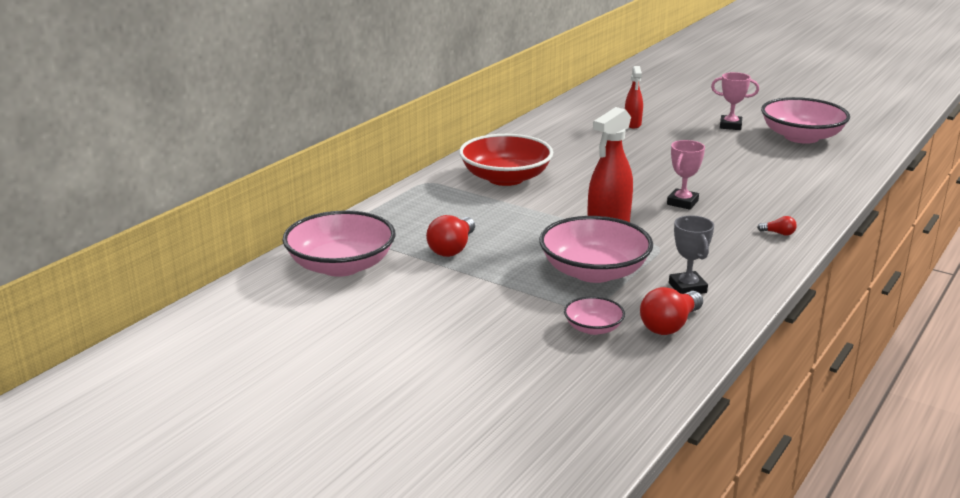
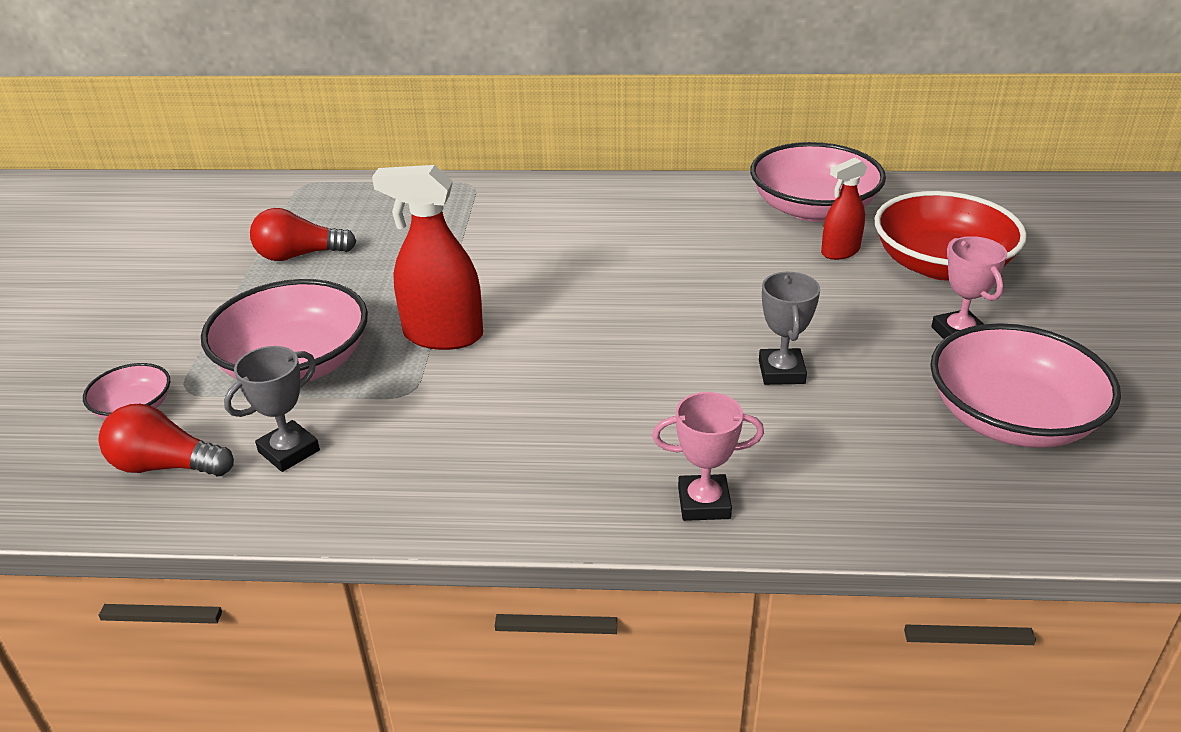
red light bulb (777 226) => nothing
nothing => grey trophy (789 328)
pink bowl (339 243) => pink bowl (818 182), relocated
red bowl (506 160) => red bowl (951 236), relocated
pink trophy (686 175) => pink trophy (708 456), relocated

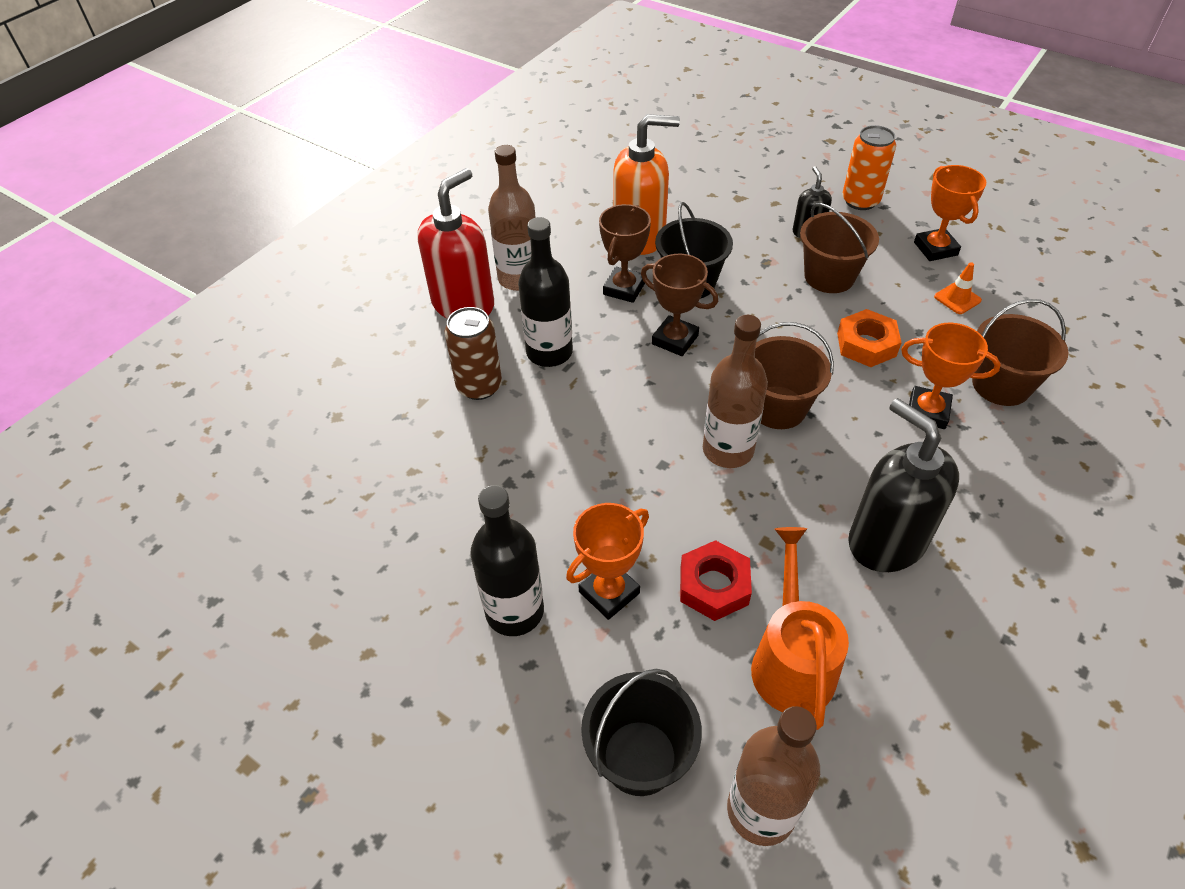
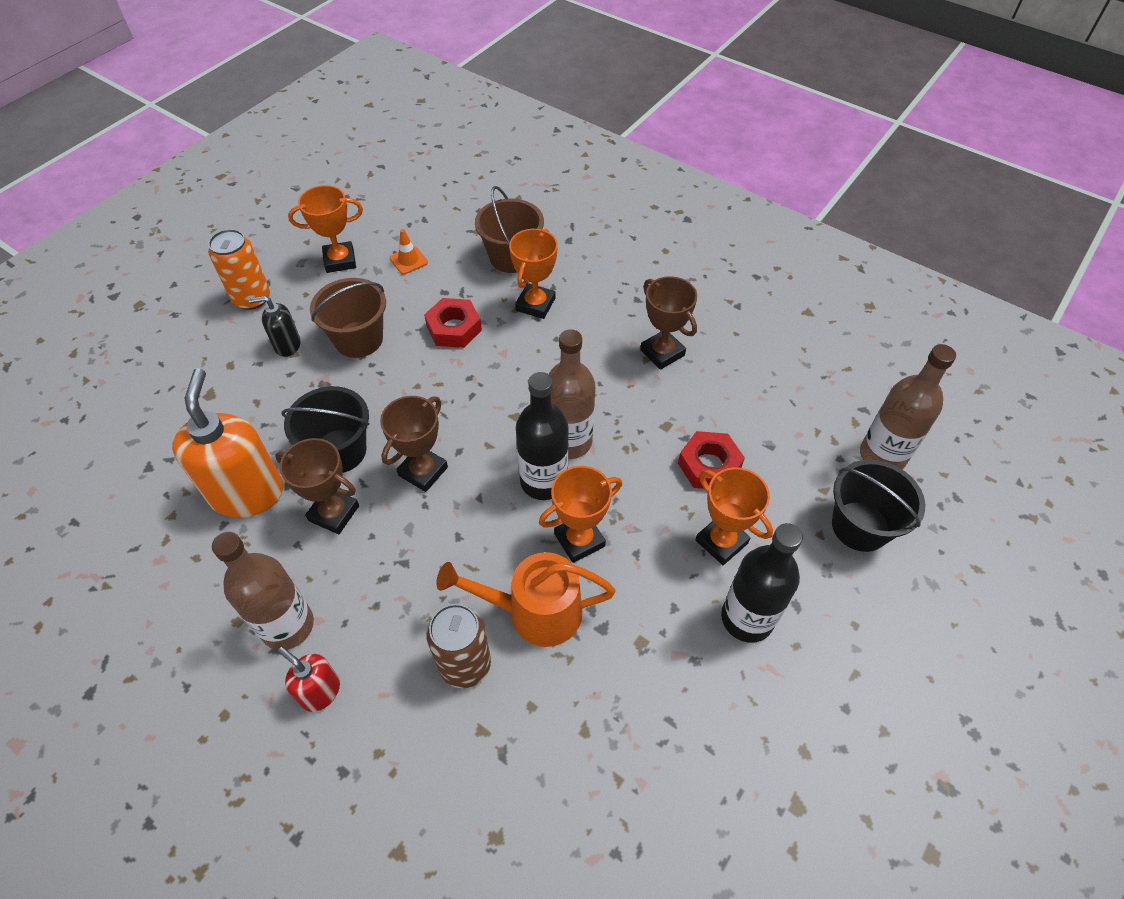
brown bucket (794 375) => nothing
nothing => orange trophy (580 514)
black bottle (545 292) => black bottle (542 436), relocated
orange watering can (800 628) => orange watering can (526 599), relocated
black soap dispenser (903 485) => brown trophy (668 323)
orange nut (869 338) => red nut (453 323)
red soap dispenser (456 243) => red soap dispenser (309 679), x0.51

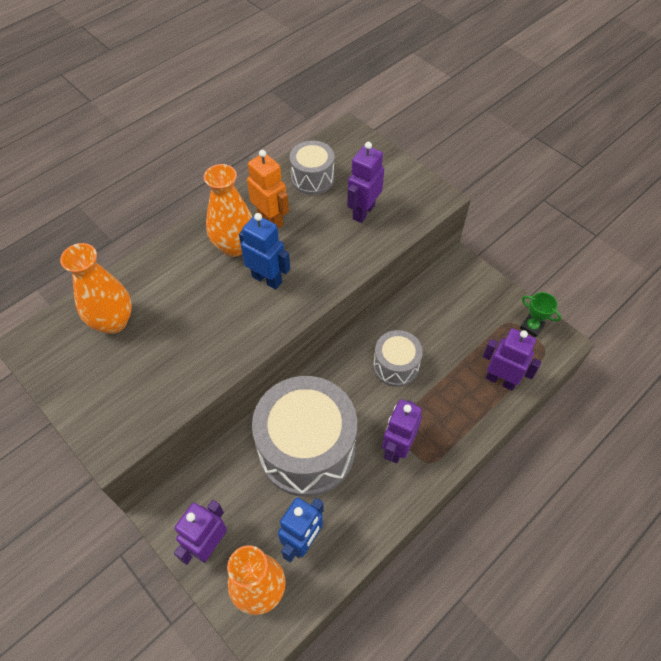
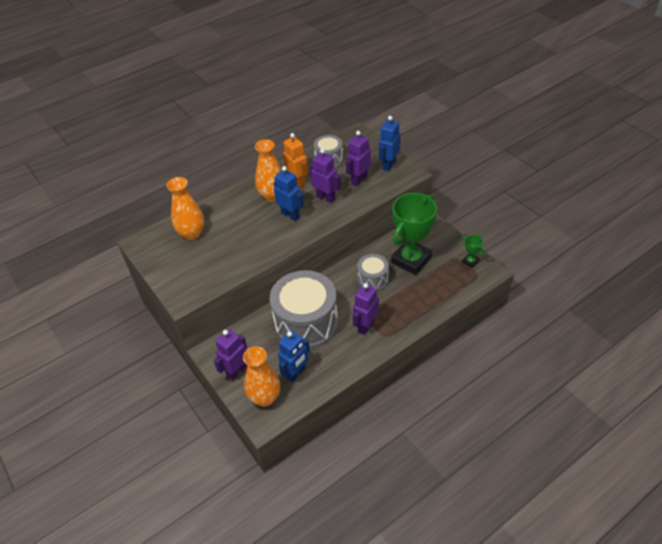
nothing => blue robot (390 143)
nothing => green trophy (414 234)
purple robot (512 359) => purple robot (325 176), relocated

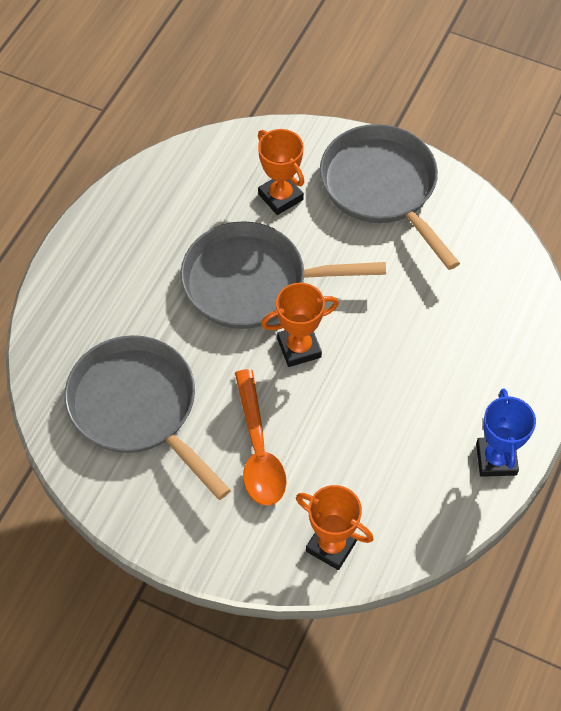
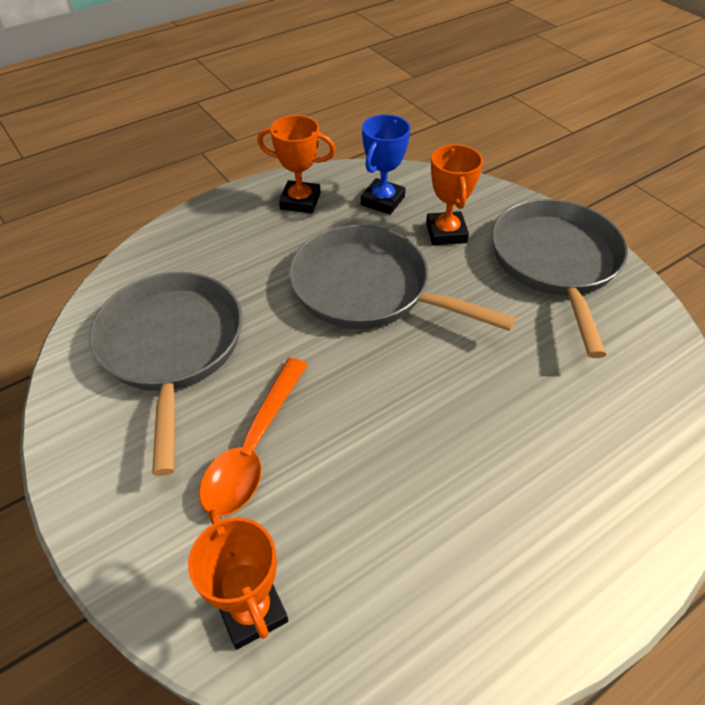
orange trophy (300 325) => orange trophy (296 164), relocated
blue trophy (506 432) => blue trophy (385 164), relocated

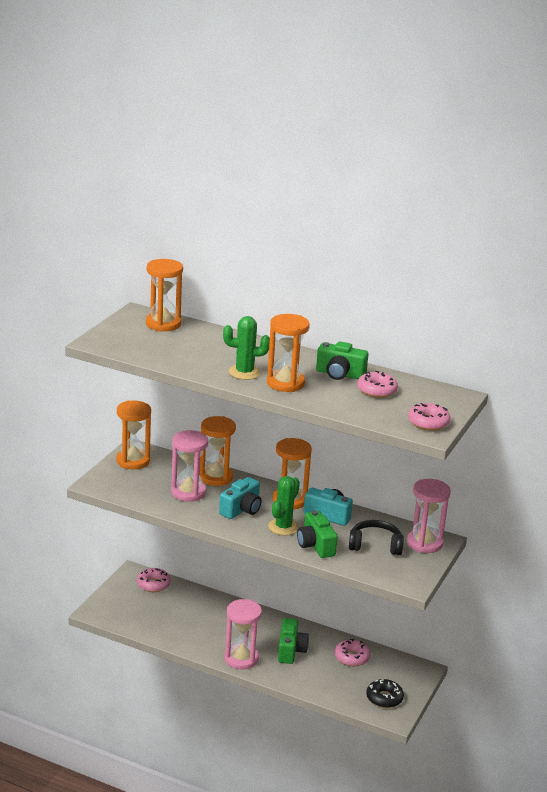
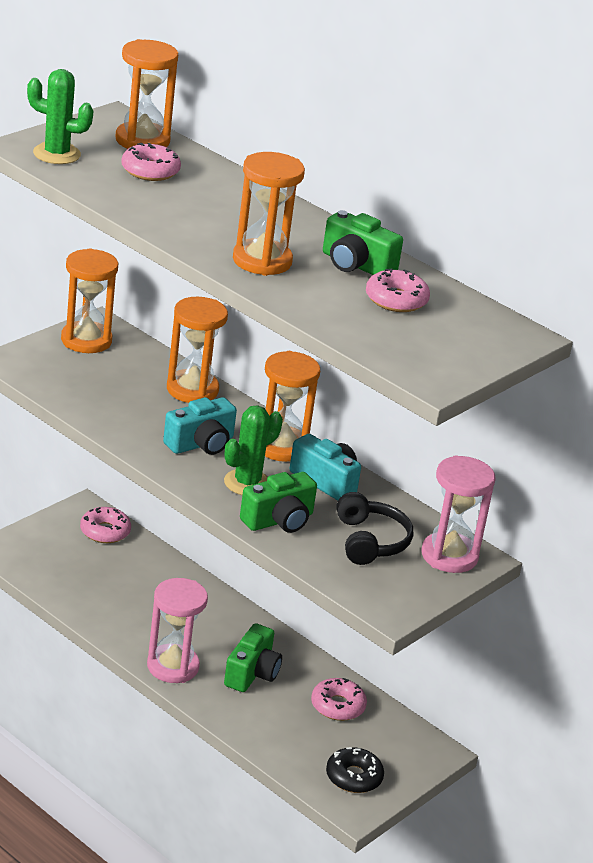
pink hourglass (189 466) => nothing
green cactus (246 348) => green cactus (60 116), relocated
pink donut (429 417) => pink donut (151 162), relocated
green camera (317 534) => green camera (278 502), 120 degrees counterclockwise
black headphones (376 537) => black headphones (374 528), 60 degrees clockwise

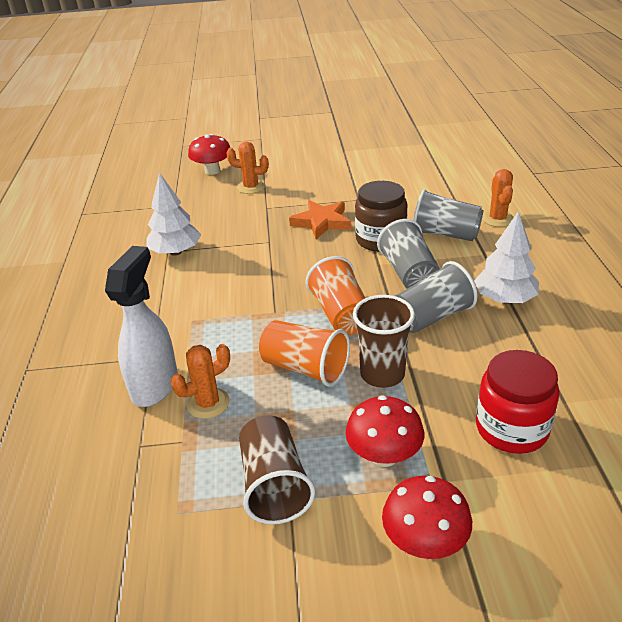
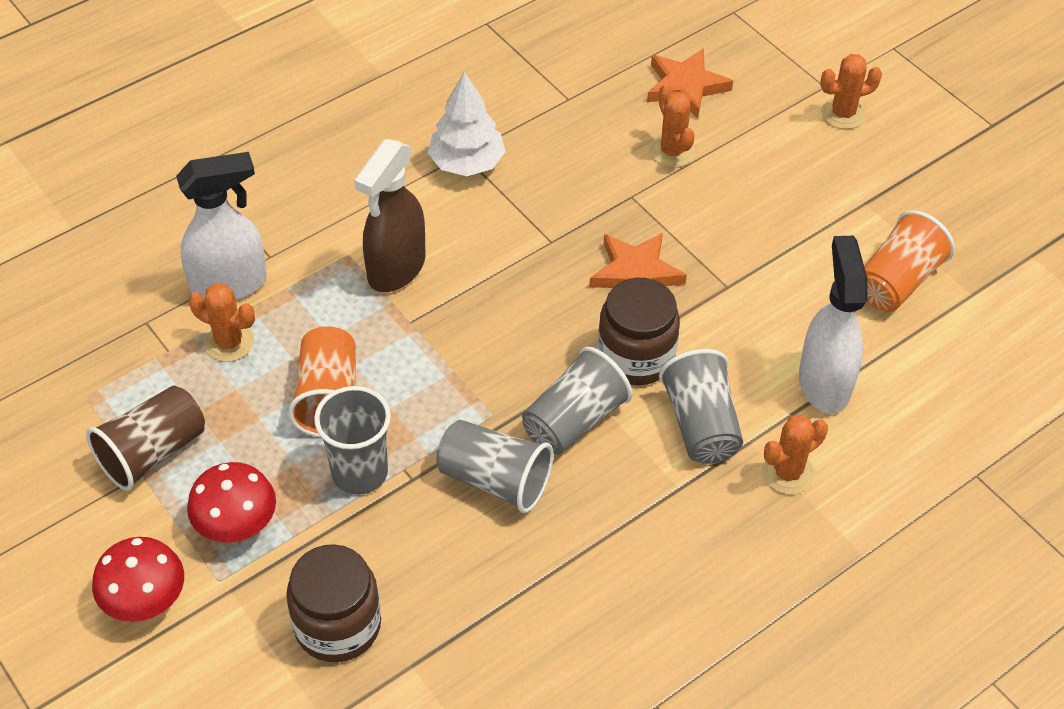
white tree (506 257) => nothing
nothing => brown spray bottle (390 215)
nothing => white spray bottle (833 325)
nothing => orange cactus (851 91)
orange cup (335 295) => orange cup (909 261), relocated
red mushroom (209 154) => orange star (690 83)
brown cup (384 341) => grey cup (352 440)
red jar (517 402) => brown jar (333 603)

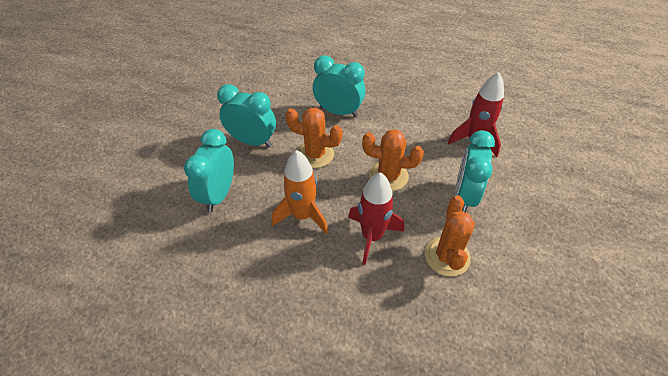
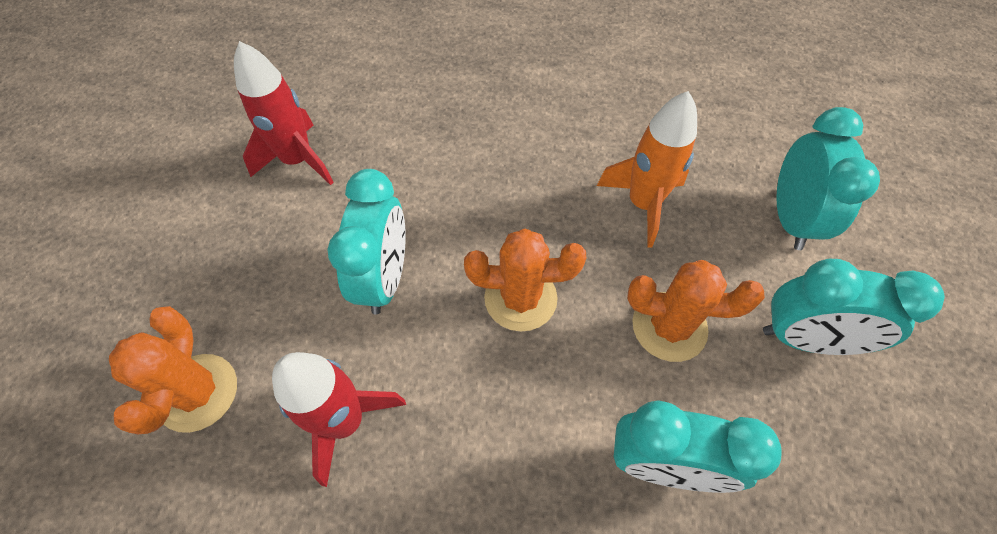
red rocket (376 218) => red rocket (284 113), relocated
orange cactus (450 235) => orange cactus (173 370), relocated

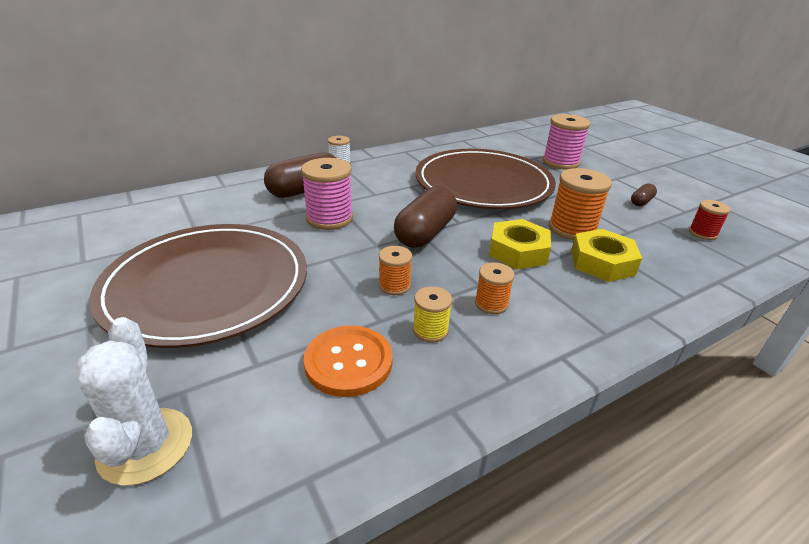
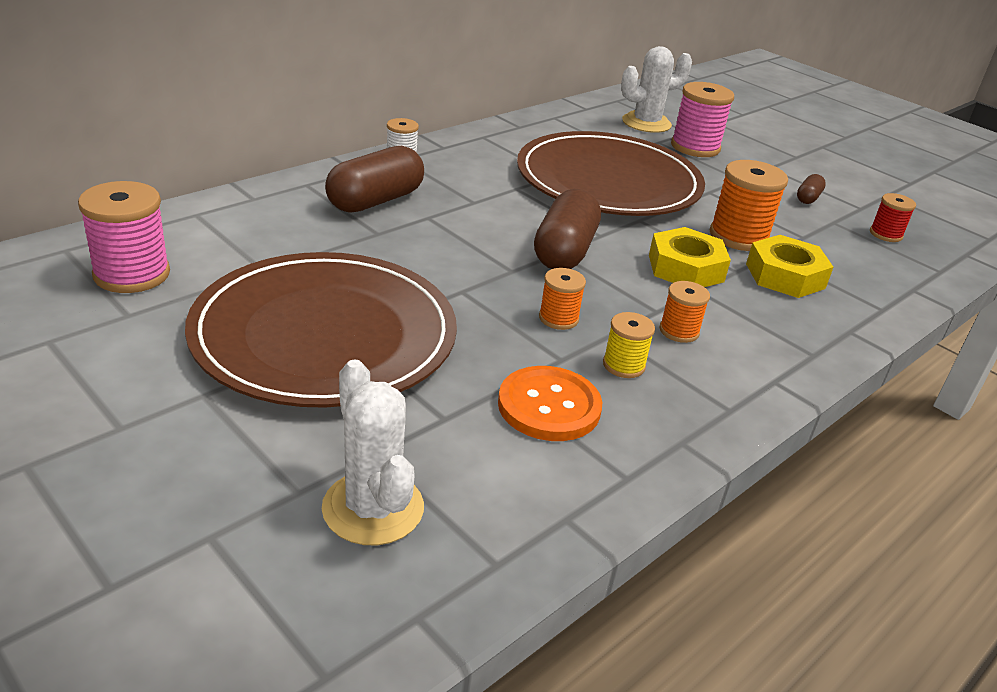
nothing => white cactus (656 89)
pink spool (327 194) => pink spool (124 237), relocated

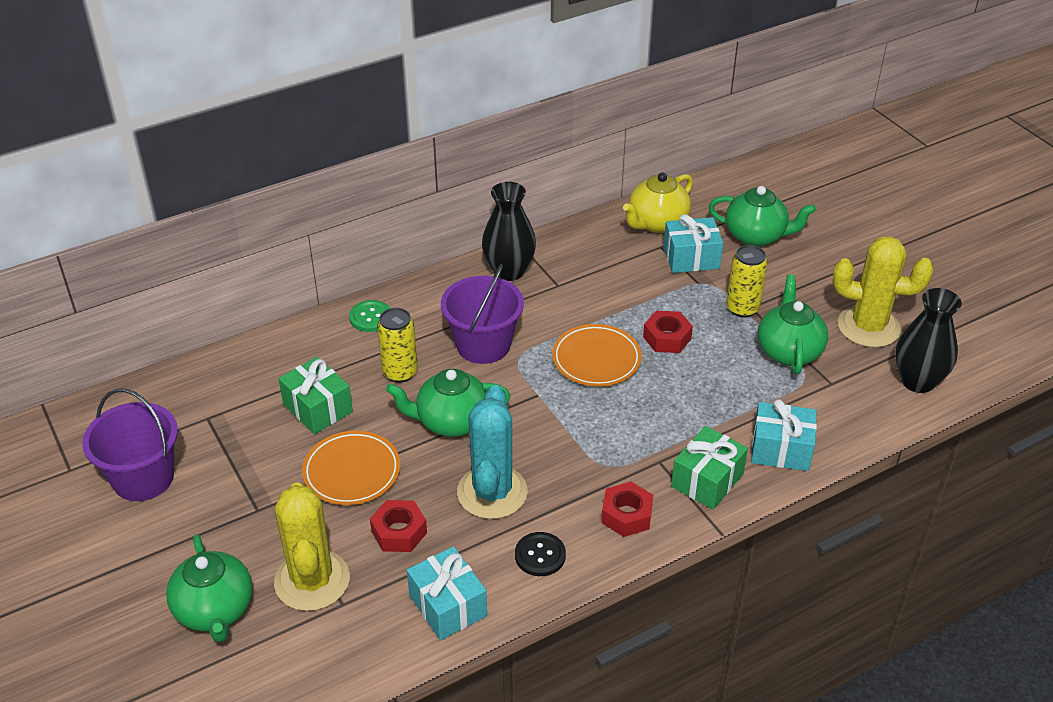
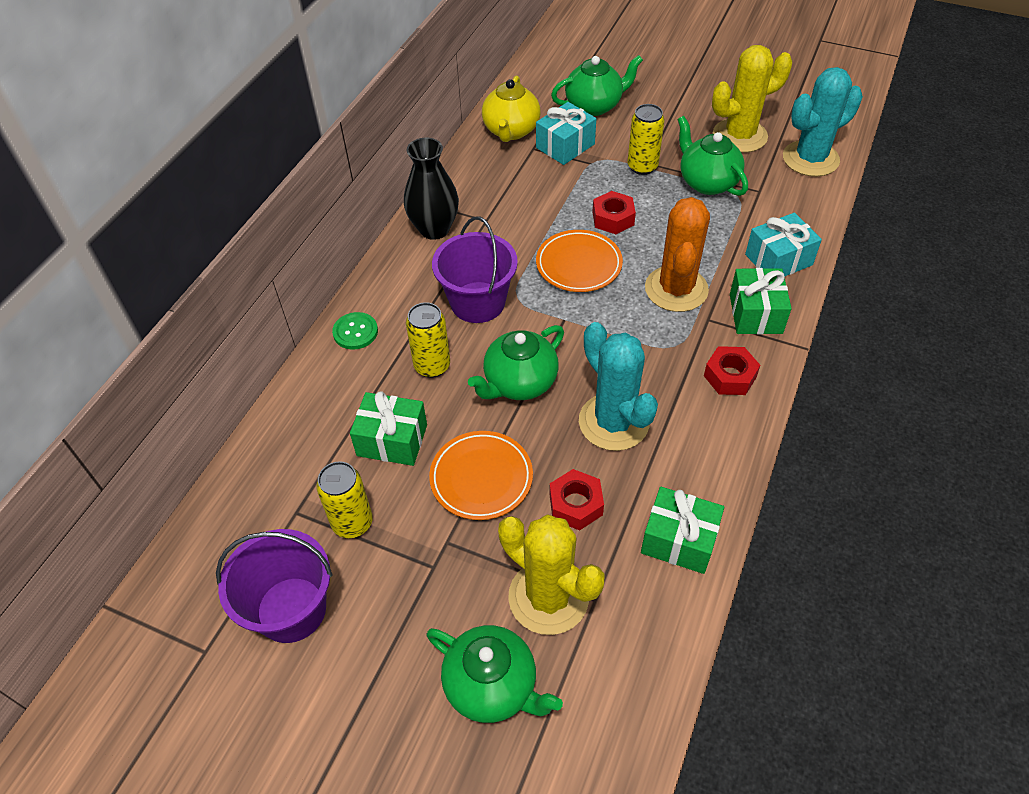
black button (540 554) => nothing
nothing => yellow can (344 499)
nothing => orange cactus (677 254)
black vase (928 340) => turquoise cactus (823 122)
turquoise gift (447 593) => green gift (682 530)

